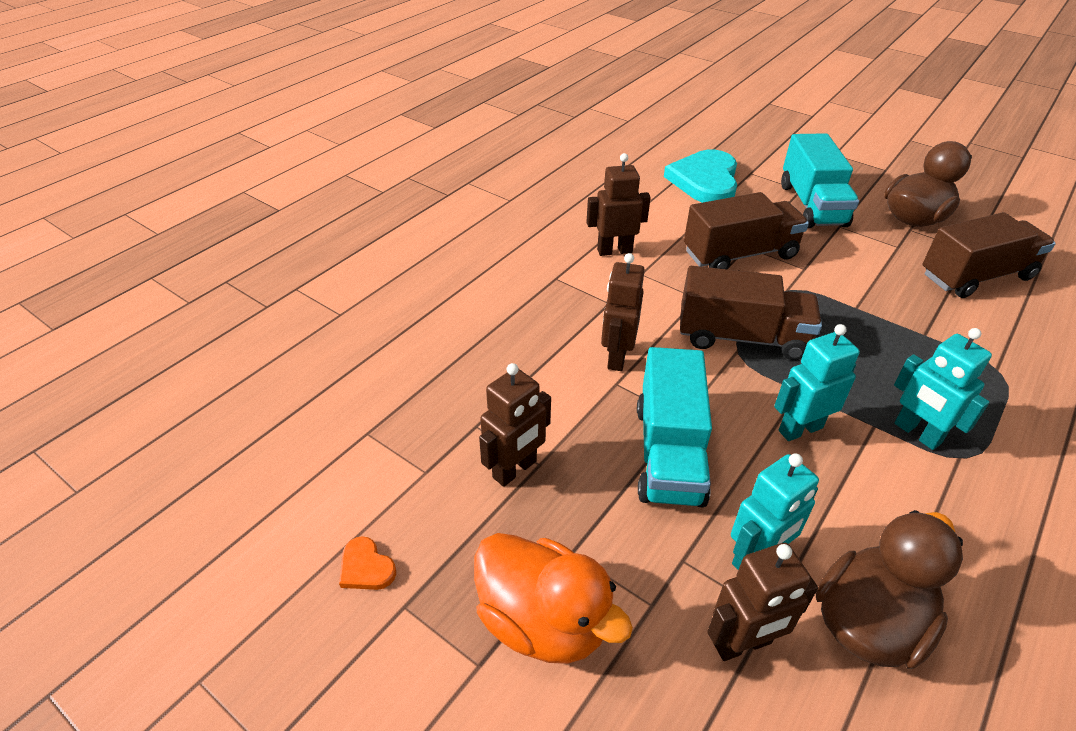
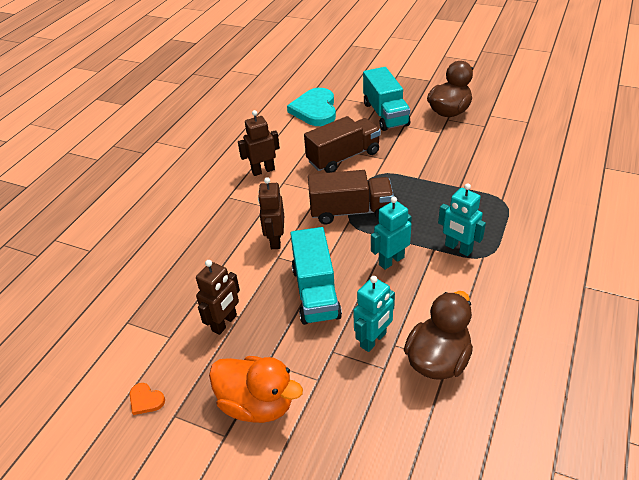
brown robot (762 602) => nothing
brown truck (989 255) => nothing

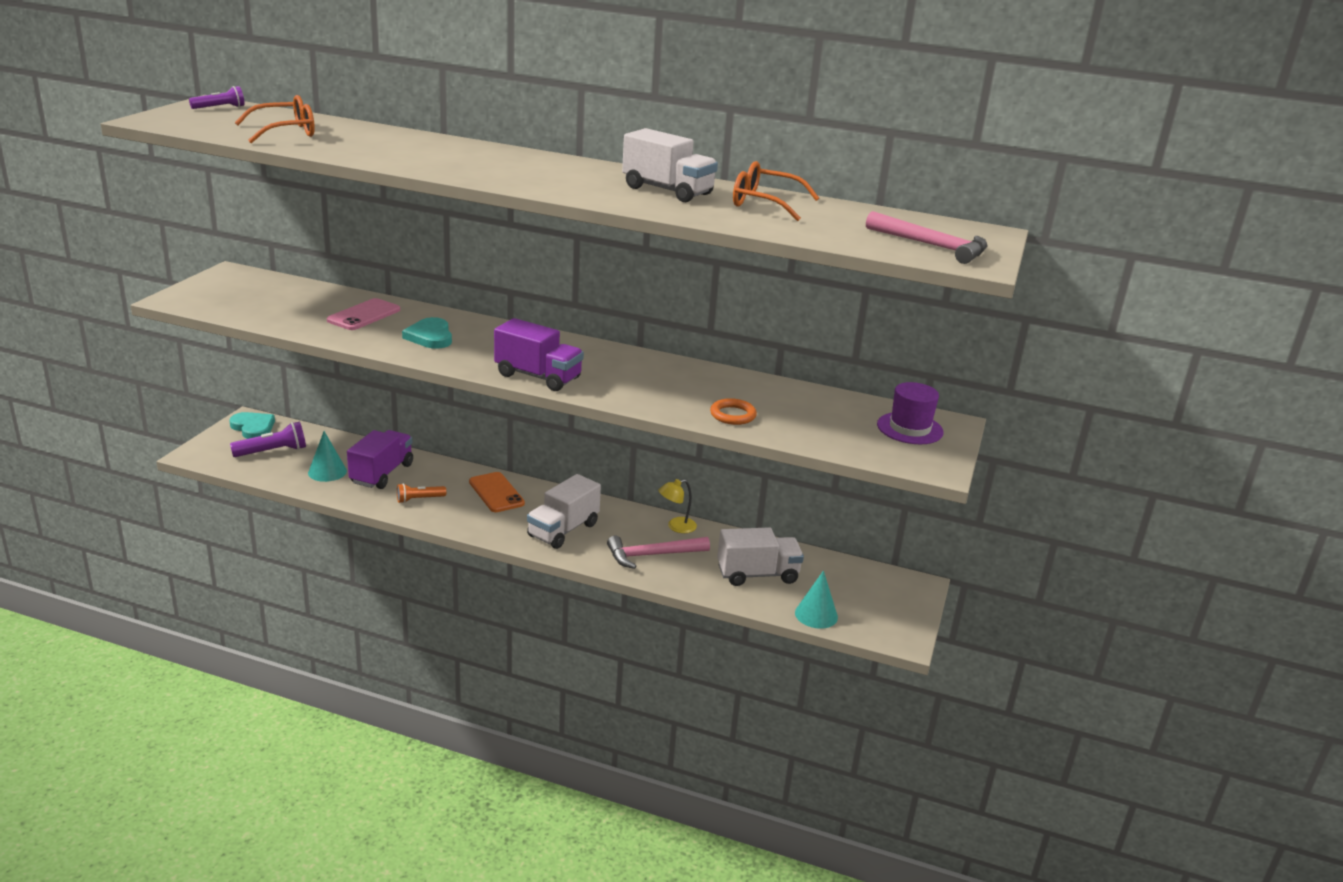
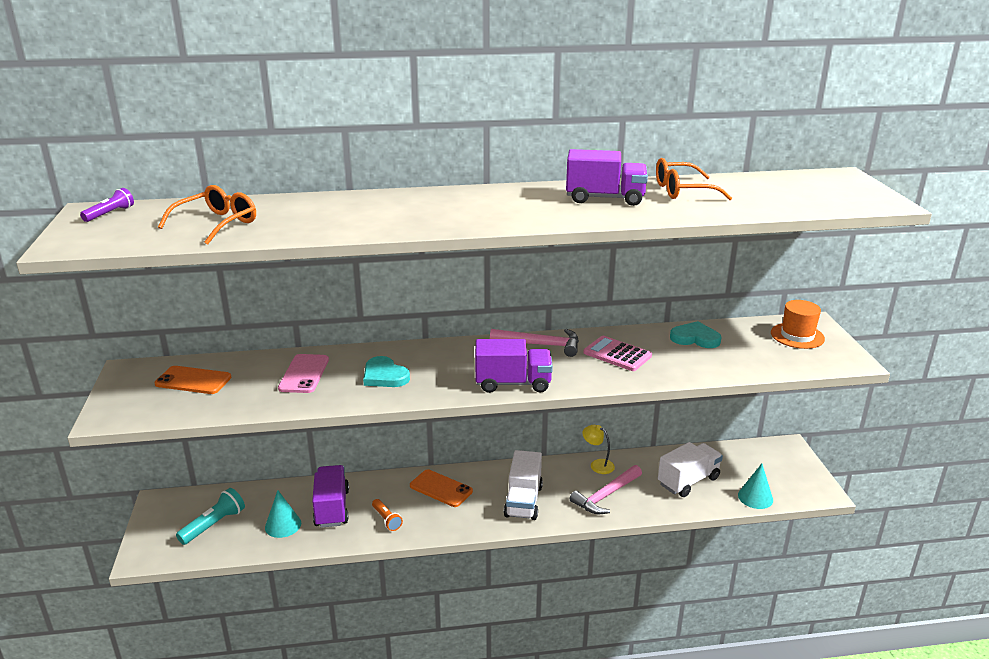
orange ring (733 411) => nothing
nothing => orange phone (192 380)
nothing => pink calculator (617 353)
turquoise heart (252 425) => turquoise heart (696 334), relocated
pink hammer (926 237) => pink hammer (534 343), relocated
purple flashlight (268 439) => turquoise flashlight (210 516)
white truck (670 165) => purple truck (607 177)
purple hat (910 413) => orange hat (798 324)
orange flashlight (421 493) => orange flashlight (387 515), 75 degrees counterclockwise
yellow lamp (677 506) => yellow lamp (598 449), 90 degrees clockwise

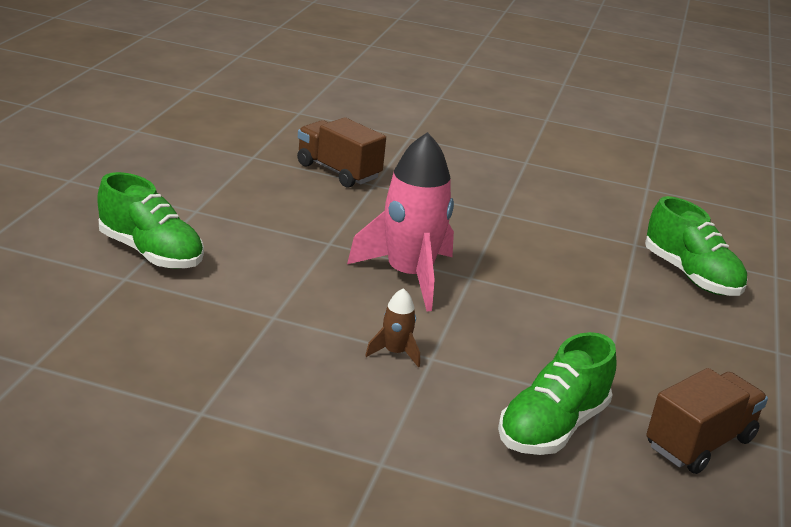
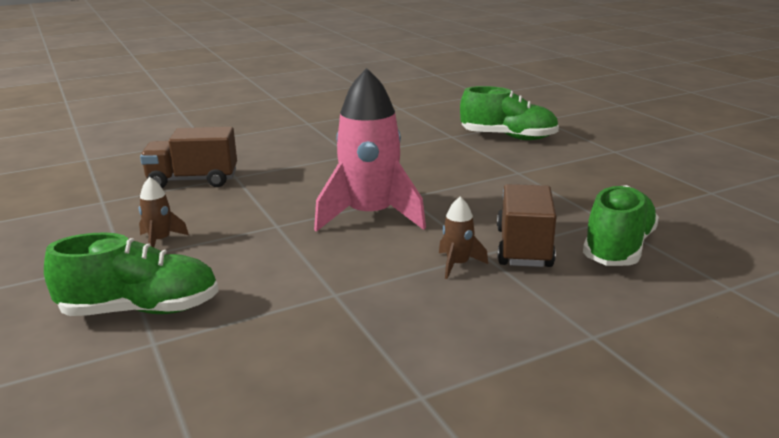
nothing => brown rocket (164 212)
brown truck (707 421) => brown truck (526 225), relocated
green shoe (557 393) => green shoe (621 225), 150 degrees counterclockwise

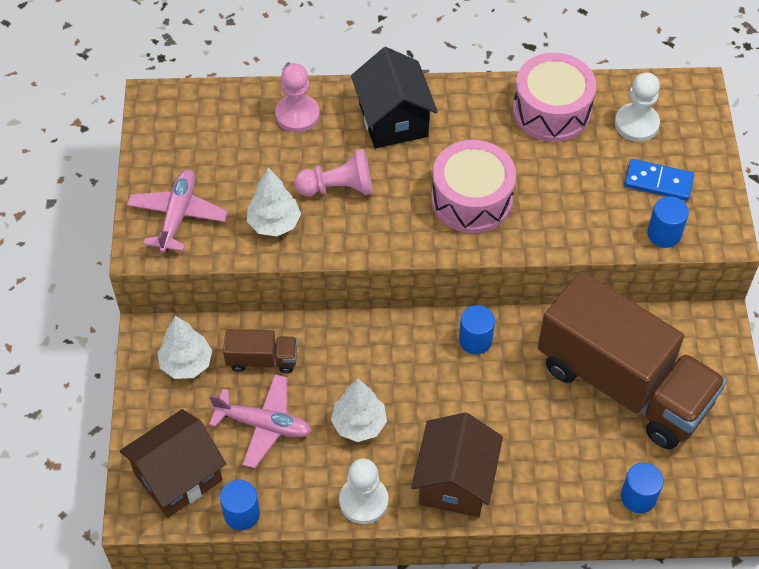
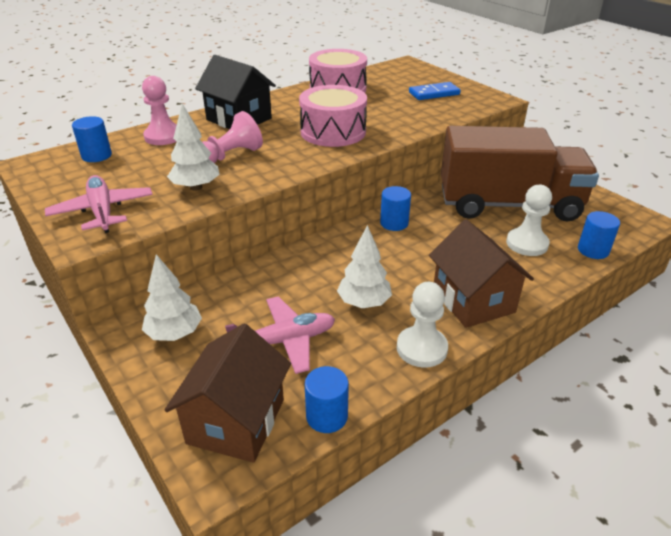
brown truck (260 351) => nothing
white pawn (637 107) => white pawn (529 220), relocated
blue cylinder (668 222) => blue cylinder (92 139), relocated

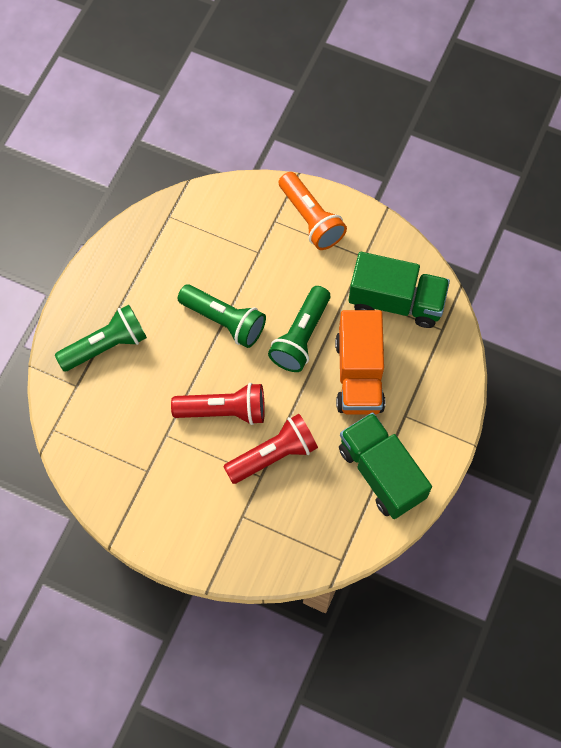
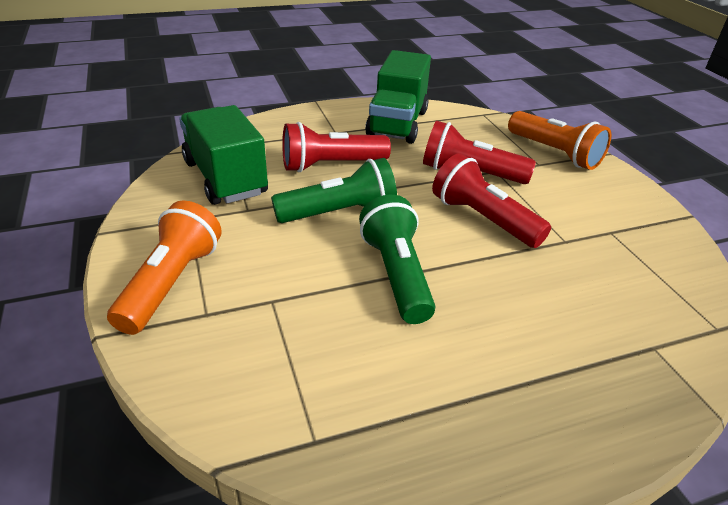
green flashlight (101 338) => nothing
nothing => orange flashlight (559 140)
orange truck (360 362) => red flashlight (336 147)

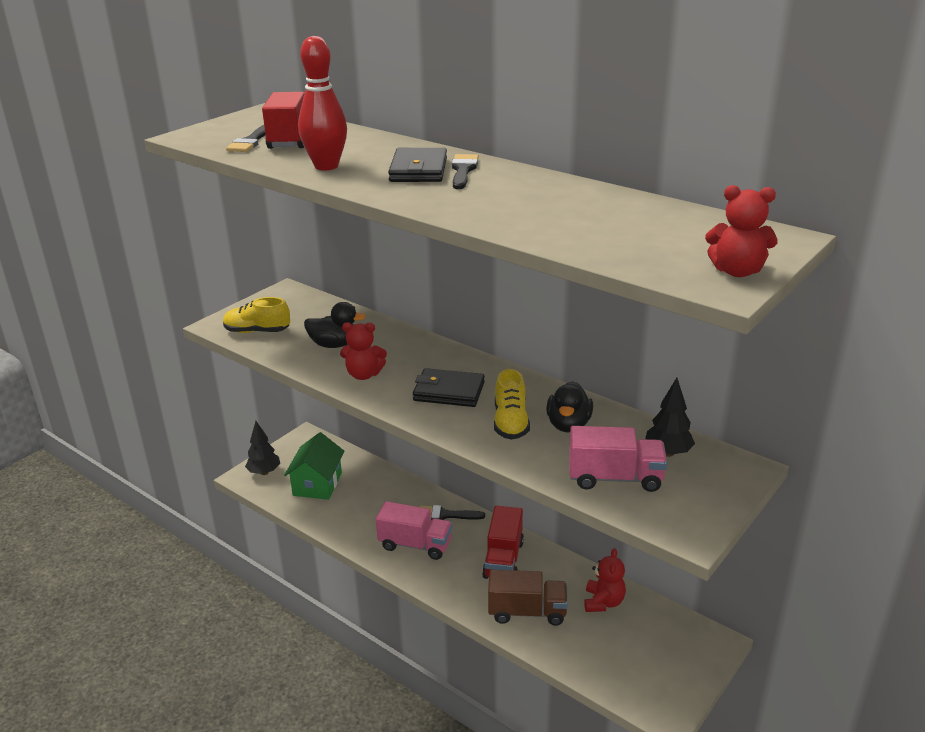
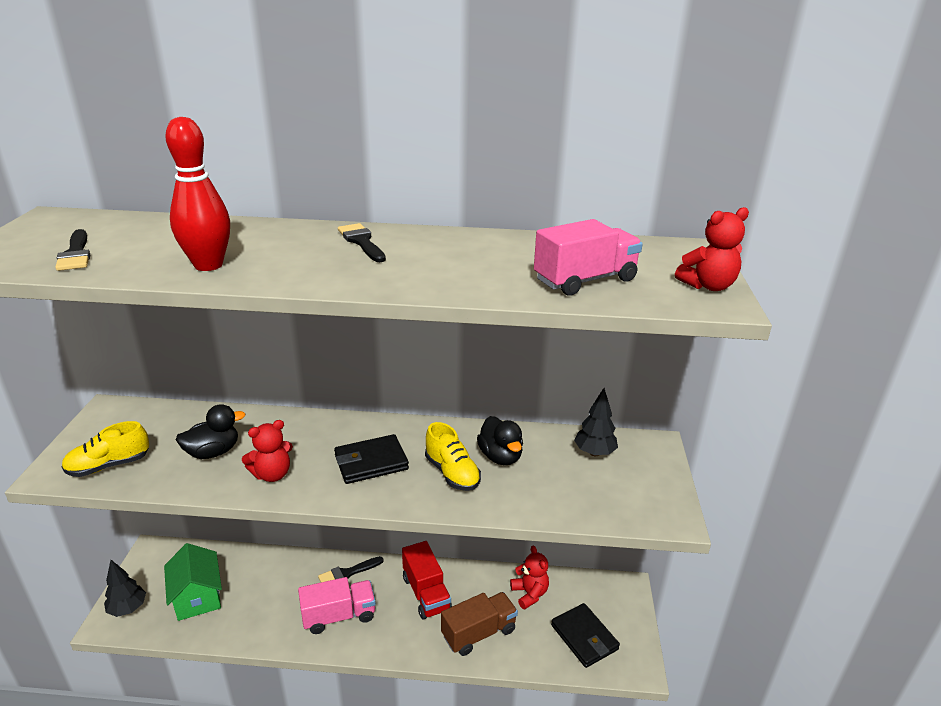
red truck (283 120) => nothing
black wallet (417 165) => black wallet (585 635), relocated
pink truck (618 459) => pink truck (588 257), relocated

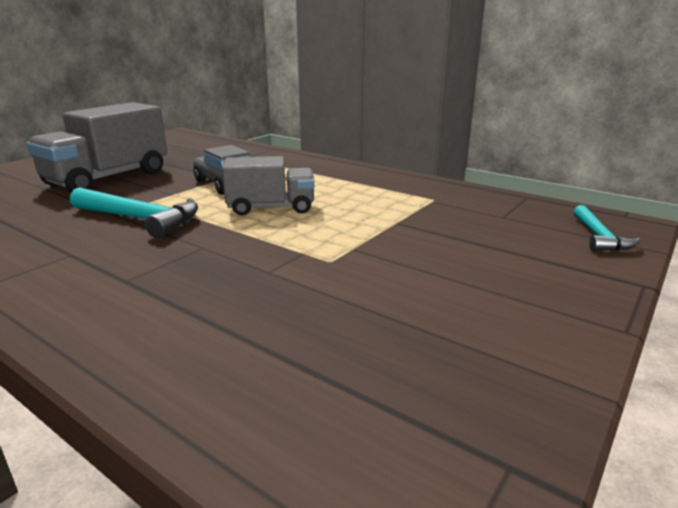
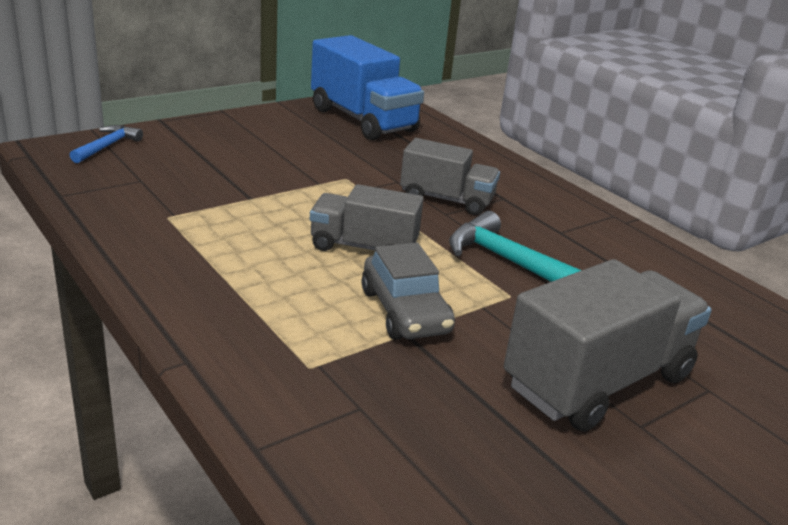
nothing => blue truck (367 87)
nothing => grey truck (450 176)
turquoise hammer (606 228) => blue hammer (106 144)

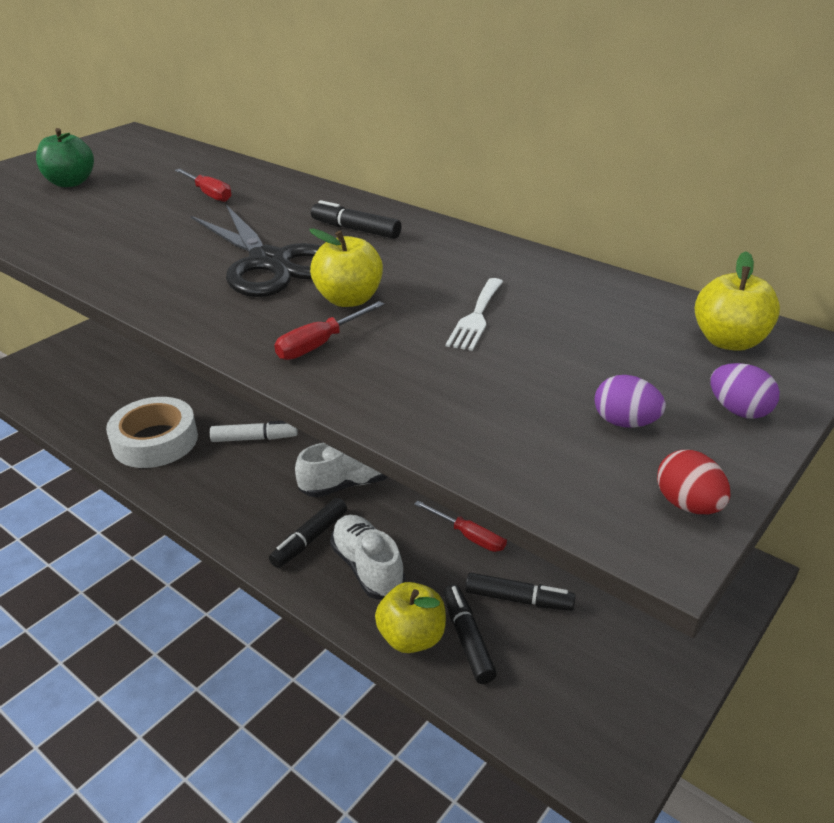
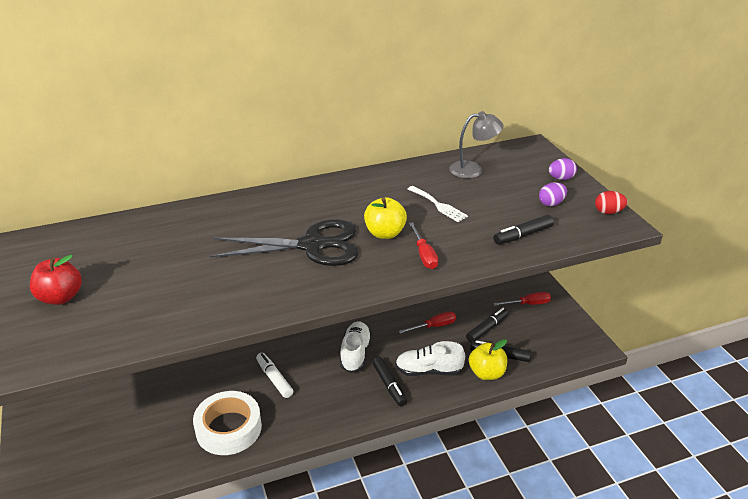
yellow apple (737 301) => nothing
nothing => grey lamp (476 144)
red screwdriver (203 185) => red screwdriver (522 299), relocated
black marker (356 219) => black marker (524 230), relocated
green apple (65 157) => red apple (56 280)
white marker (254 431) => white marker (274 375), 60 degrees counterclockwise

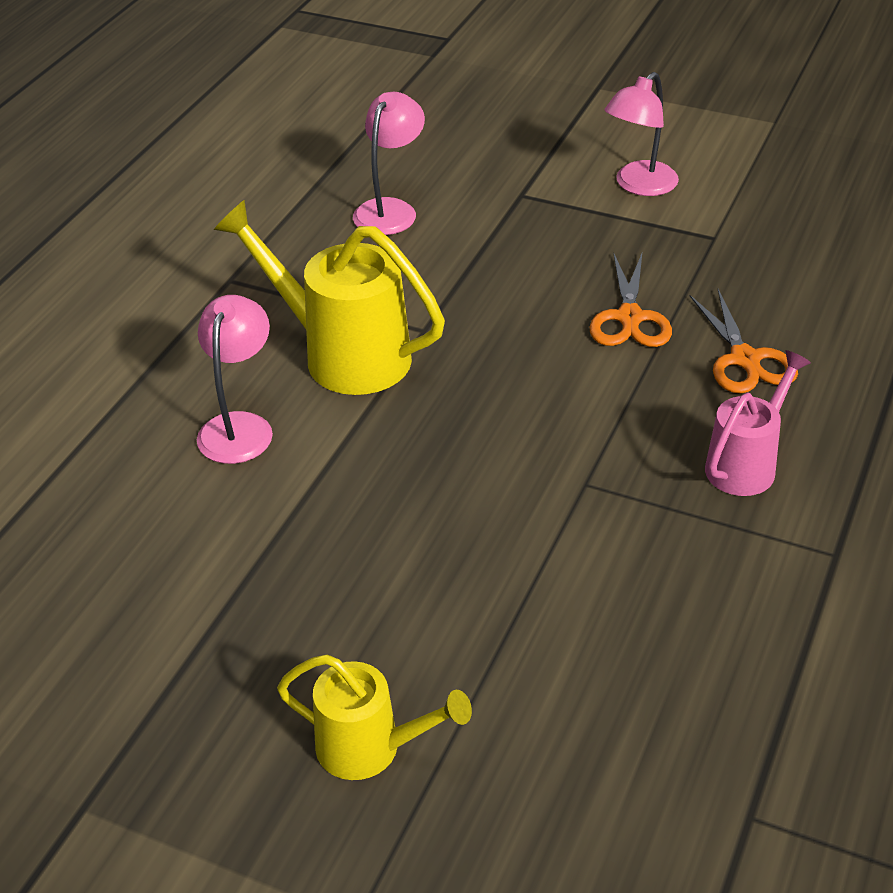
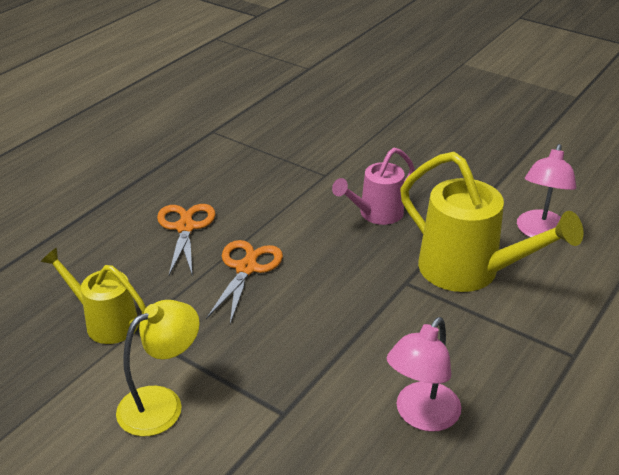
yellow watering can (374 717) => yellow watering can (93 296), relocated
pink watering can (758 423) => pink watering can (373 186), relocated
pink lamp (642 134) => yellow lamp (158 368)

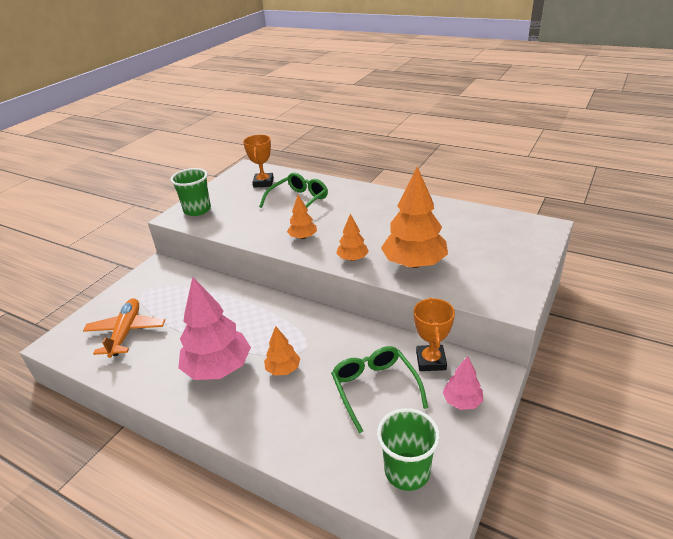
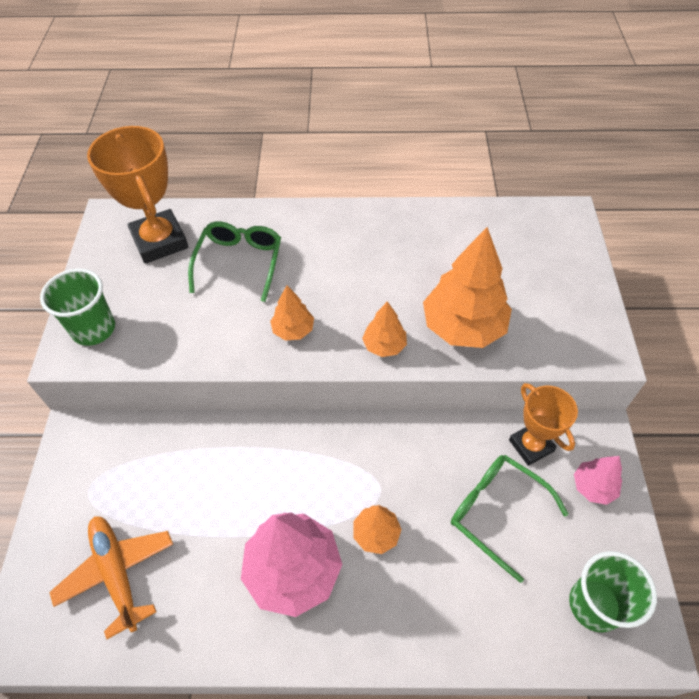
orange trophy (258 161) => orange trophy (137 195), x1.59

